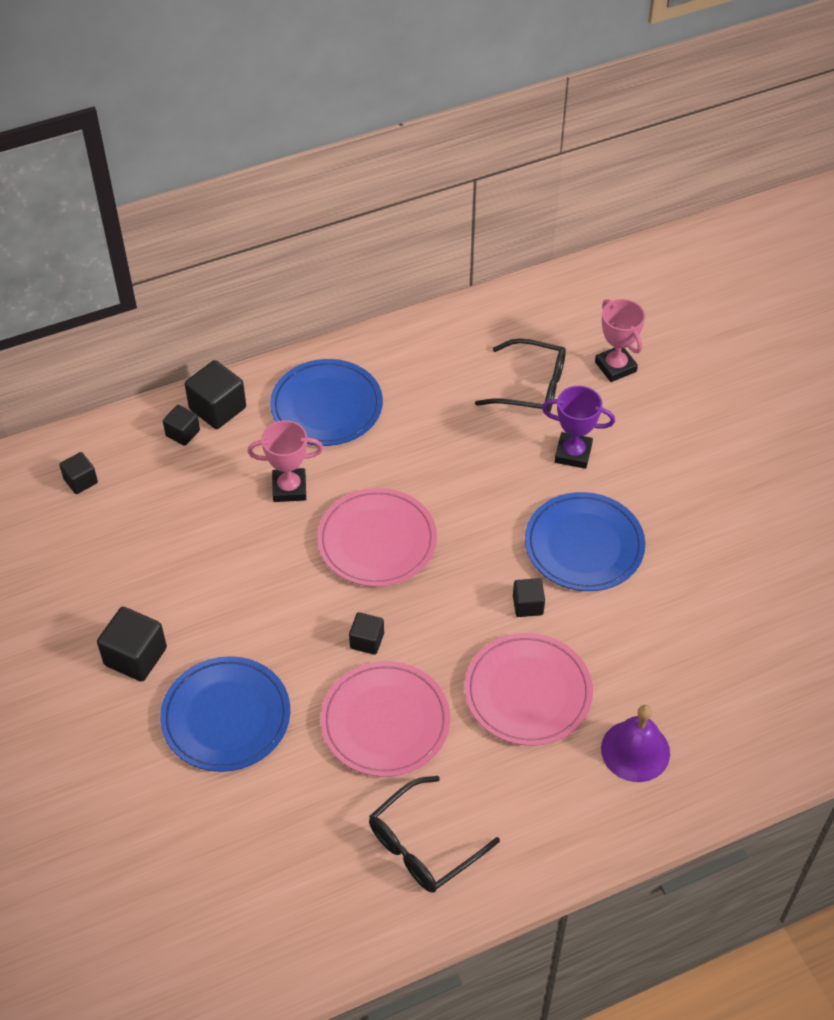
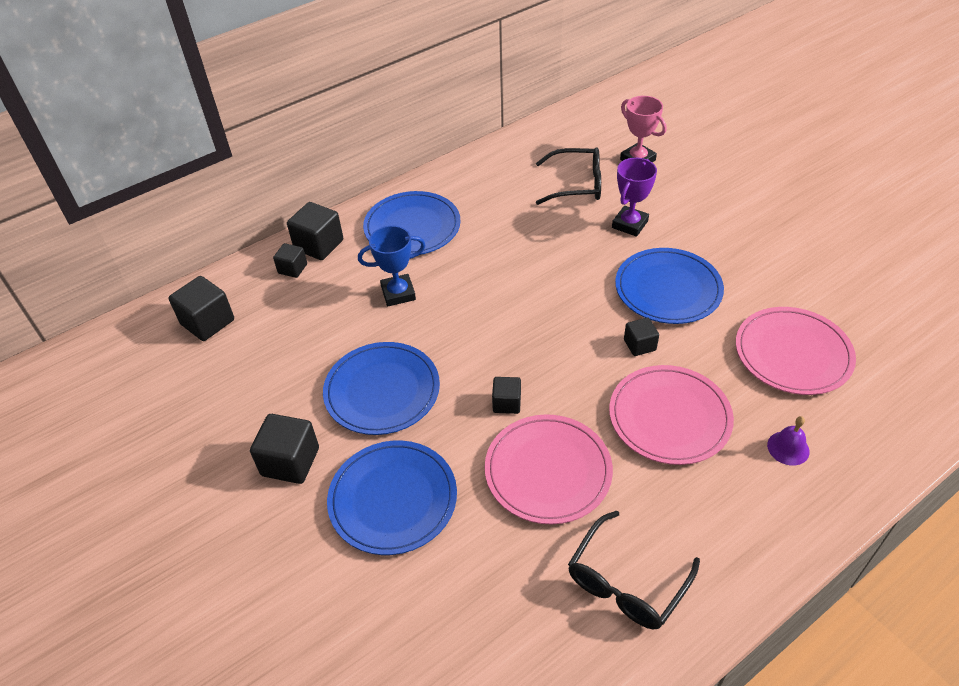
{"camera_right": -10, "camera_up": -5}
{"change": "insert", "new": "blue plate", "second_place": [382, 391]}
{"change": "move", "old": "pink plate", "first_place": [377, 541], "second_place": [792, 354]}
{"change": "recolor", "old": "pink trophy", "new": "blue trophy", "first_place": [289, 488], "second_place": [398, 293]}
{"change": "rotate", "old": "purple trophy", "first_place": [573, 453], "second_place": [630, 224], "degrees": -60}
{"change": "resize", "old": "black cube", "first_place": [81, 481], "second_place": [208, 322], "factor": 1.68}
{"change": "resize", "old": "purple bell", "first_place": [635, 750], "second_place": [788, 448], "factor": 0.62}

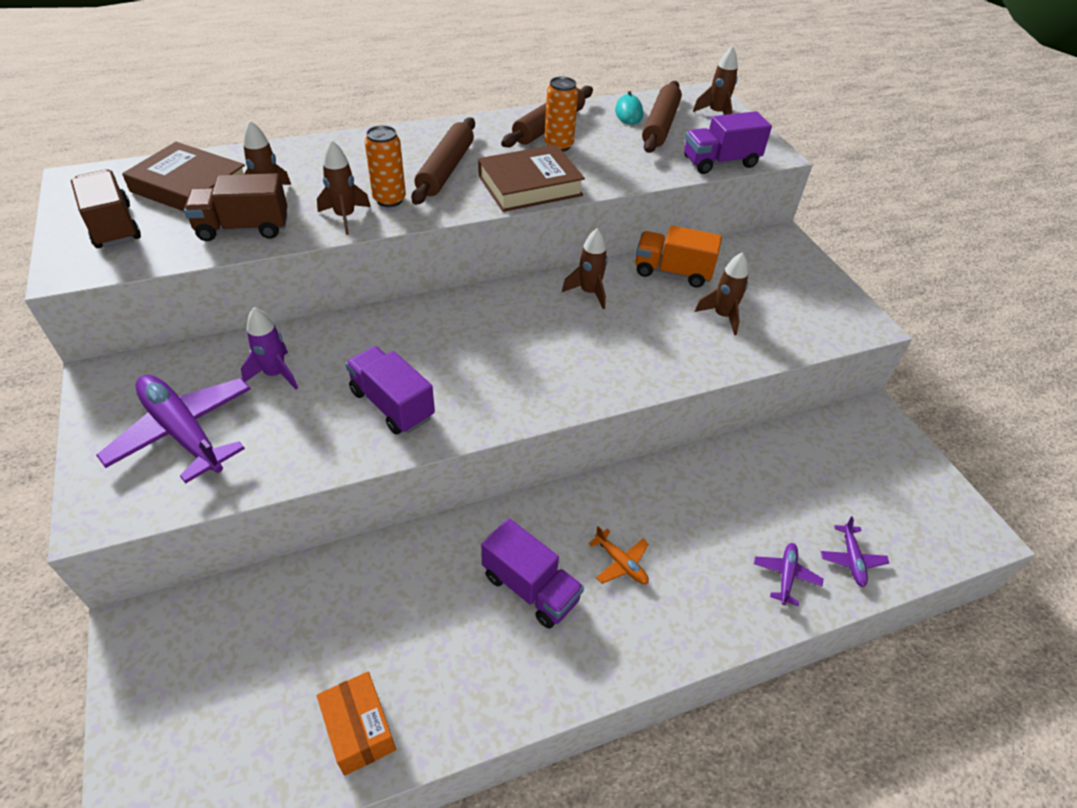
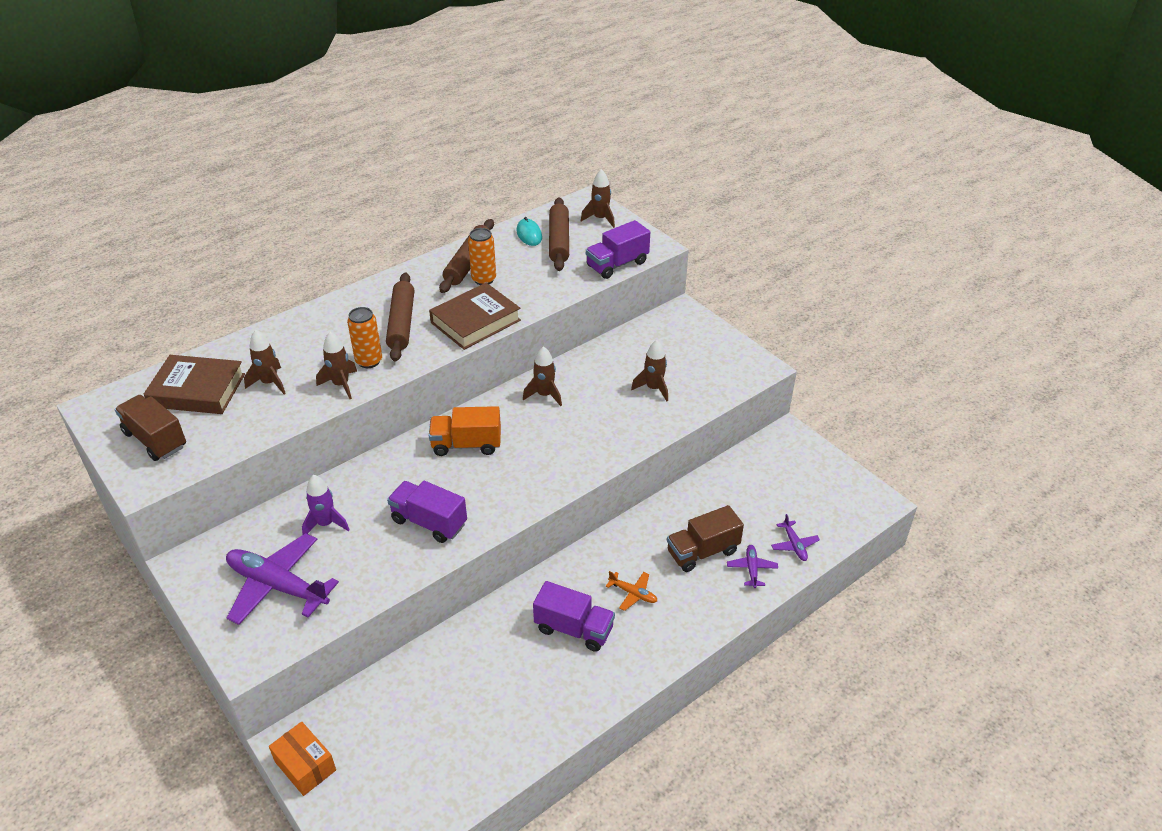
{"camera_right": -15, "camera_up": -5}
{"change": "move", "old": "brown truck", "first_place": [243, 228], "second_place": [702, 551]}
{"change": "move", "old": "orange box", "first_place": [359, 729], "second_place": [305, 766]}
{"change": "move", "old": "orange truck", "first_place": [672, 272], "second_place": [466, 444]}

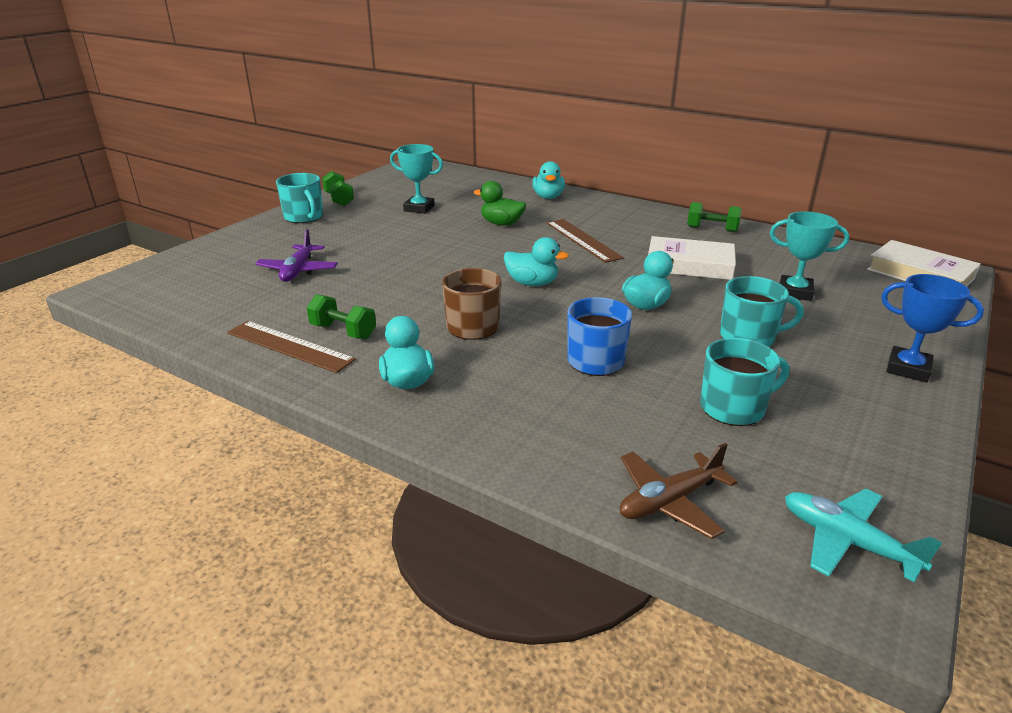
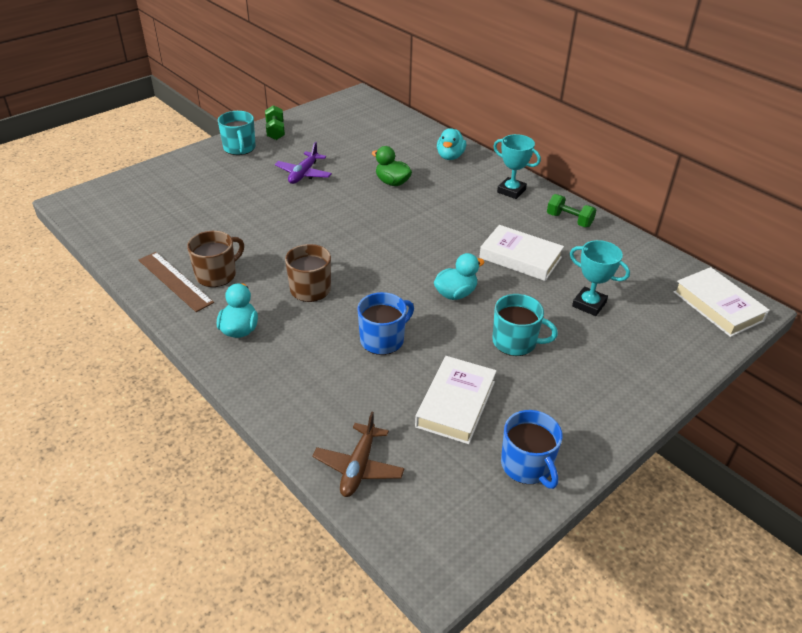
{"camera_right": 15, "camera_up": 10}
{"change": "delete", "old": "turquoise duck", "first_place": [532, 283]}
{"change": "delete", "old": "brown ruler", "first_place": [582, 240]}
{"change": "delete", "old": "turquoise plane", "first_place": [847, 542]}
{"change": "delete", "old": "blue trophy", "first_place": [908, 369]}
{"change": "insert", "new": "blue mug", "second_place": [527, 465]}
{"change": "move", "old": "purple plane", "first_place": [298, 270], "second_place": [303, 174]}
{"change": "move", "old": "turquoise trophy", "first_place": [419, 208], "second_place": [511, 191]}
{"change": "replace", "old": "green dumbbell", "new": "brown mug", "first_place": [343, 331], "second_place": [217, 274]}
{"change": "replace", "old": "turquoise mug", "new": "white book", "first_place": [733, 408], "second_place": [456, 404]}
{"change": "rotate", "old": "brown plane", "first_place": [669, 501], "second_place": [359, 467], "degrees": -60}

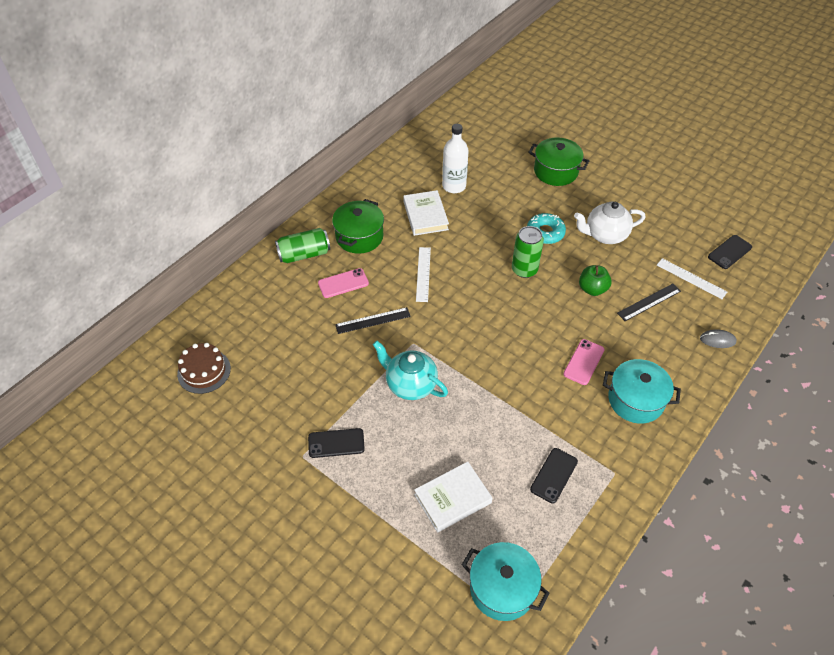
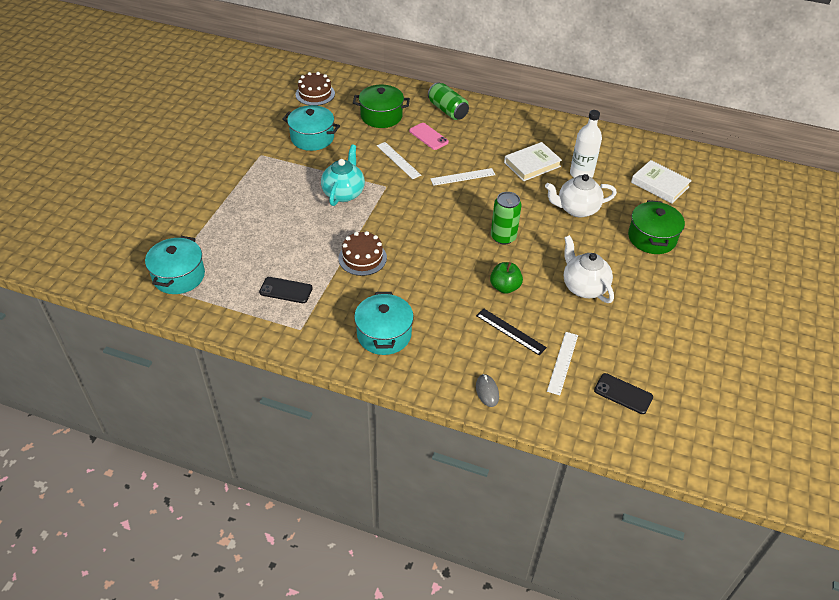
{"camera_right": 70, "camera_up": -5}
{"change": "delete", "old": "black phone", "first_place": [336, 443]}
{"change": "delete", "old": "turquoise donut", "first_place": [545, 232]}
{"change": "delete", "old": "pink phone", "first_place": [583, 362]}
{"change": "insert", "new": "turquoise pot", "second_place": [312, 138]}
{"change": "insert", "new": "brown cake", "second_place": [362, 258]}
{"change": "insert", "new": "white teapot", "second_place": [577, 209]}
{"change": "move", "old": "green pot", "first_place": [359, 237], "second_place": [381, 116]}
{"change": "move", "old": "white book", "first_place": [452, 499], "second_place": [659, 185]}
{"change": "recolor", "old": "black ruler", "new": "white ruler", "first_place": [373, 320], "second_place": [398, 160]}

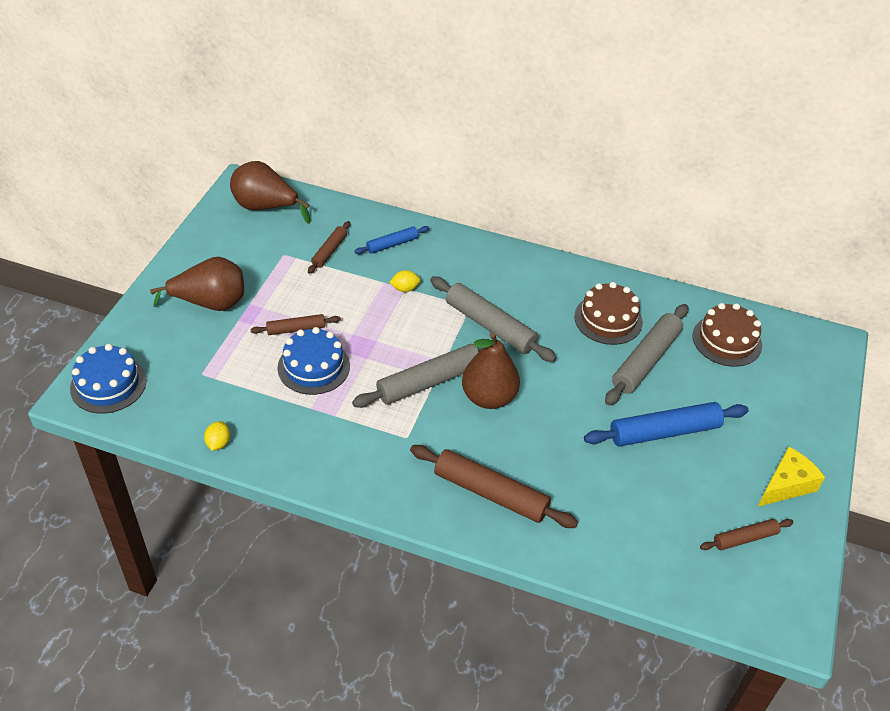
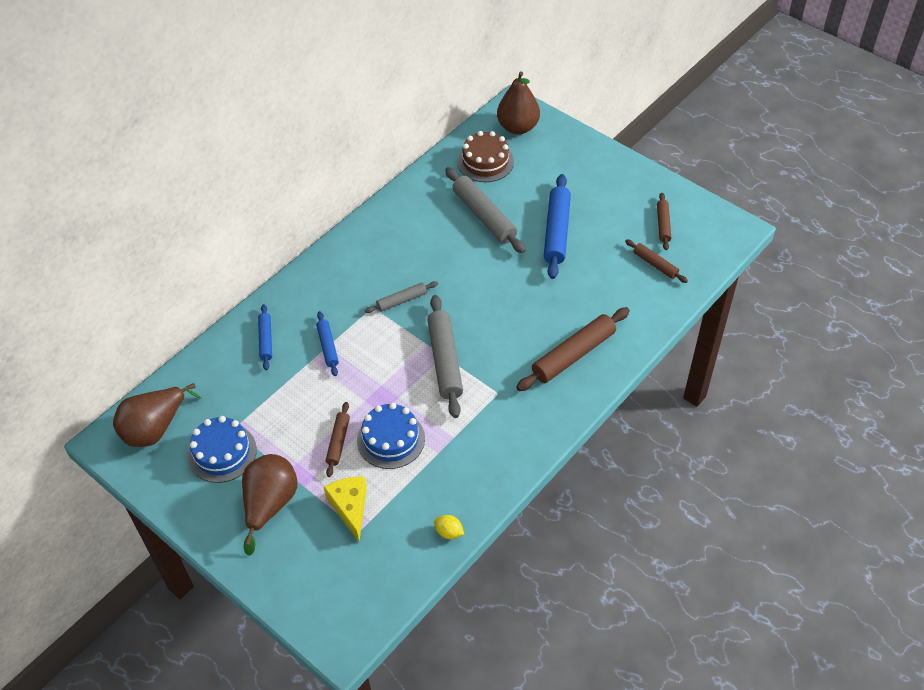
{"camera_right": -65, "camera_up": 5}
{"change": "delete", "old": "brown cake", "first_place": [608, 319]}
{"change": "move", "old": "blue cake", "first_place": [108, 384], "second_place": [222, 452]}
{"change": "move", "old": "brown rolling pin", "first_place": [329, 251], "second_place": [655, 264]}
{"change": "move", "old": "brown pear", "first_place": [489, 397], "second_place": [518, 127]}
{"change": "move", "old": "yellow cheese", "first_place": [786, 485], "second_place": [350, 507]}
{"change": "replace", "old": "yellow lemon", "new": "blue rolling pin", "first_place": [405, 288], "second_place": [328, 346]}
{"change": "resize", "old": "grey rolling pin", "first_place": [490, 326], "second_place": [402, 301], "factor": 0.55}

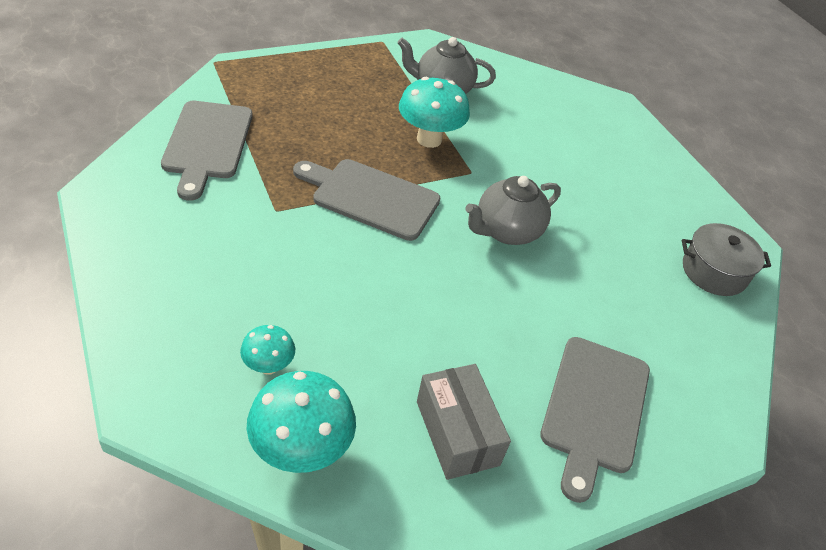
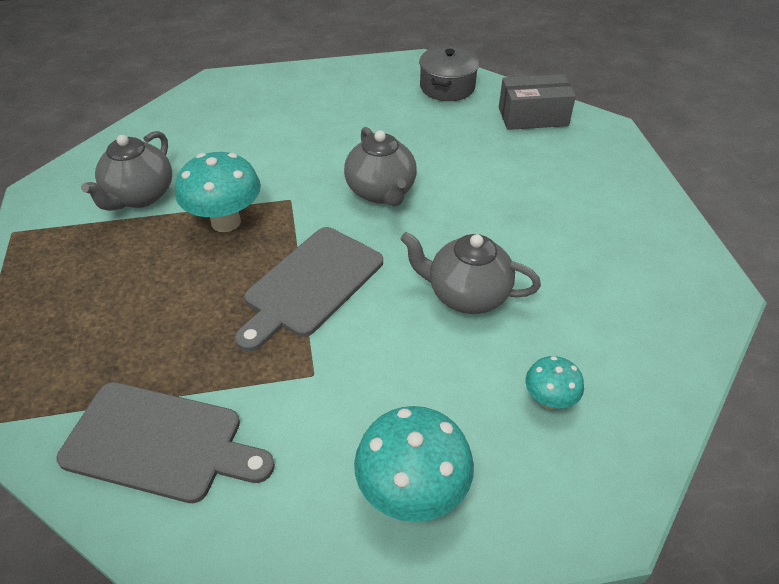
{"camera_right": -70, "camera_up": 0}
{"change": "delete", "old": "grey cutting board", "first_place": [594, 409]}
{"change": "insert", "new": "grey teapot", "second_place": [466, 295]}
{"change": "move", "old": "turquoise mushroom", "first_place": [301, 450], "second_place": [412, 492]}
{"change": "move", "old": "grey box", "first_place": [457, 433], "second_place": [533, 116]}

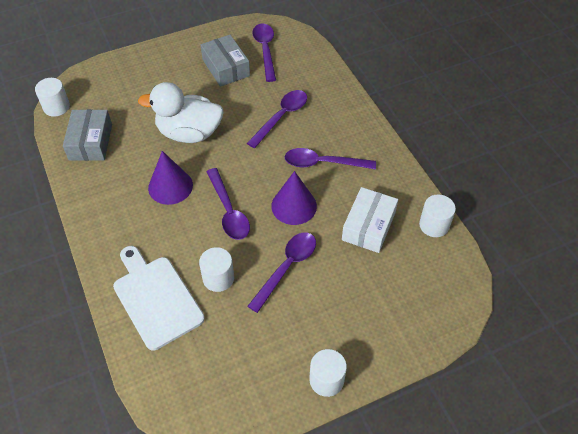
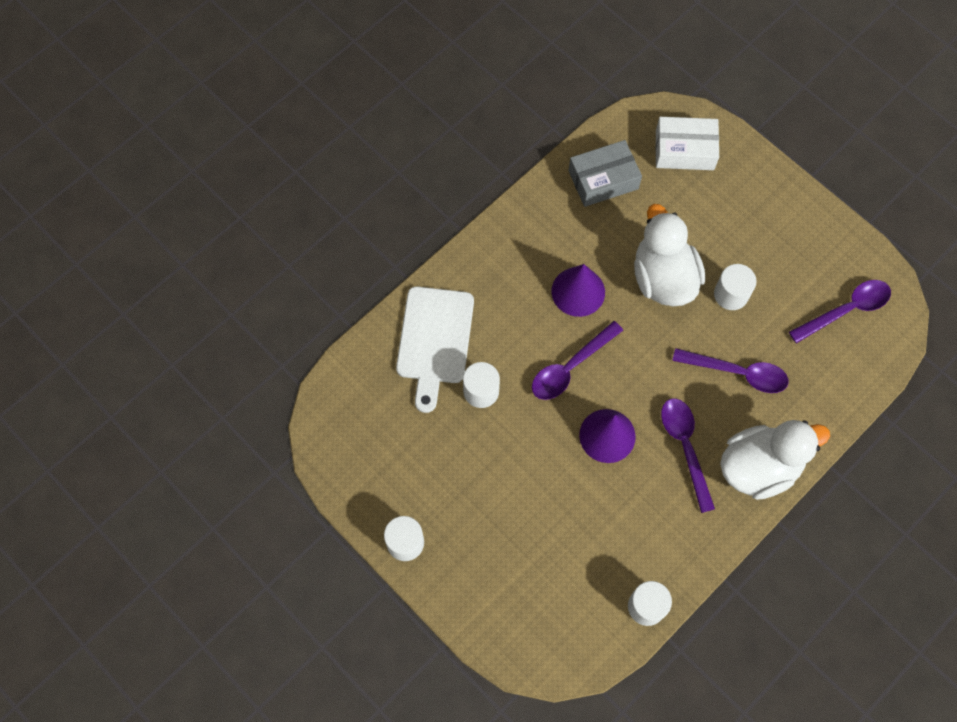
{"camera_right": 70, "camera_up": 15}
{"change": "delete", "old": "grey box", "first_place": [226, 67]}
{"change": "delete", "old": "purple spoon", "first_place": [287, 267]}
{"change": "insert", "new": "white duck", "second_place": [759, 467]}
{"change": "move", "old": "white cylinder", "first_place": [56, 107], "second_place": [731, 294]}
{"change": "move", "old": "white box", "first_place": [368, 226], "second_place": [684, 150]}
{"change": "rotate", "old": "white cutting board", "first_place": [156, 298], "second_place": [434, 340], "degrees": 150}

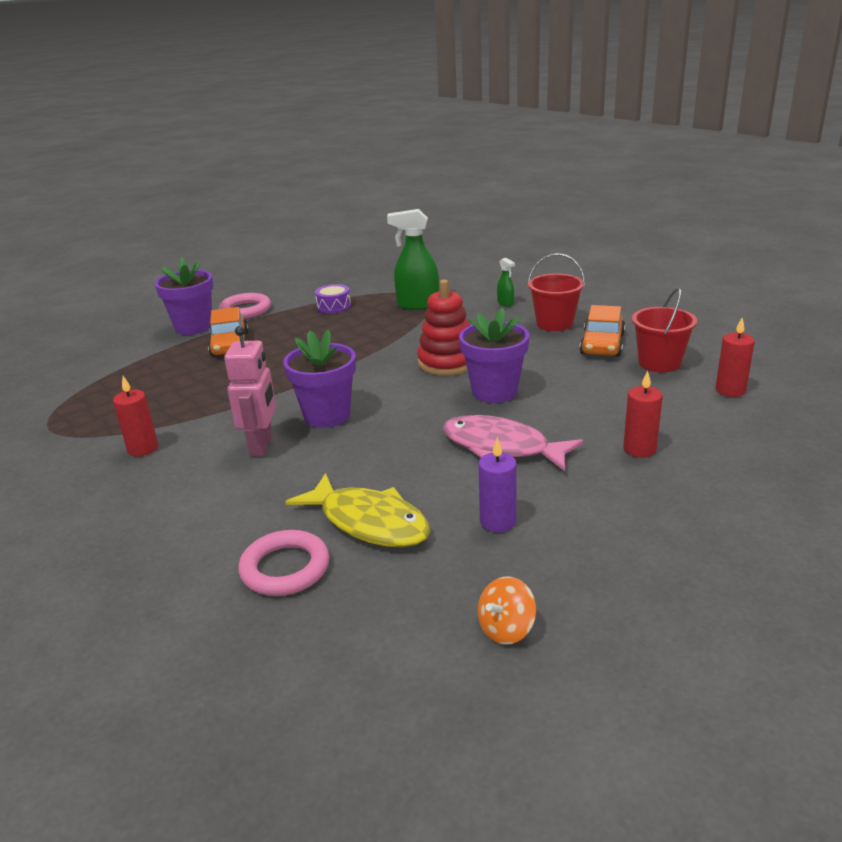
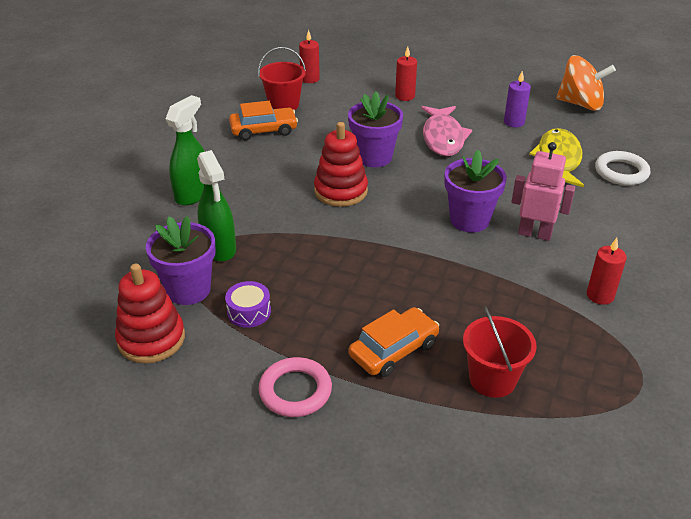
{"camera_right": -120, "camera_up": 10}
{"change": "insert", "new": "red stacking toy", "second_place": [151, 339]}
{"change": "move", "old": "purple flower pot", "first_place": [194, 327], "second_place": [188, 290]}
{"change": "move", "old": "red bucket", "first_place": [554, 323], "second_place": [492, 379]}
{"change": "recolor", "old": "pink ring", "new": "white ring", "first_place": [285, 568], "second_place": [621, 172]}
{"change": "rotate", "old": "pink robot", "first_place": [262, 446], "second_place": [535, 233], "degrees": 45}
{"change": "resize", "old": "orange spinning top", "first_place": [506, 629], "second_place": [580, 104], "factor": 1.96}
{"change": "resize", "old": "green spray bottle", "first_place": [505, 303], "second_place": [193, 194], "factor": 2.09}

